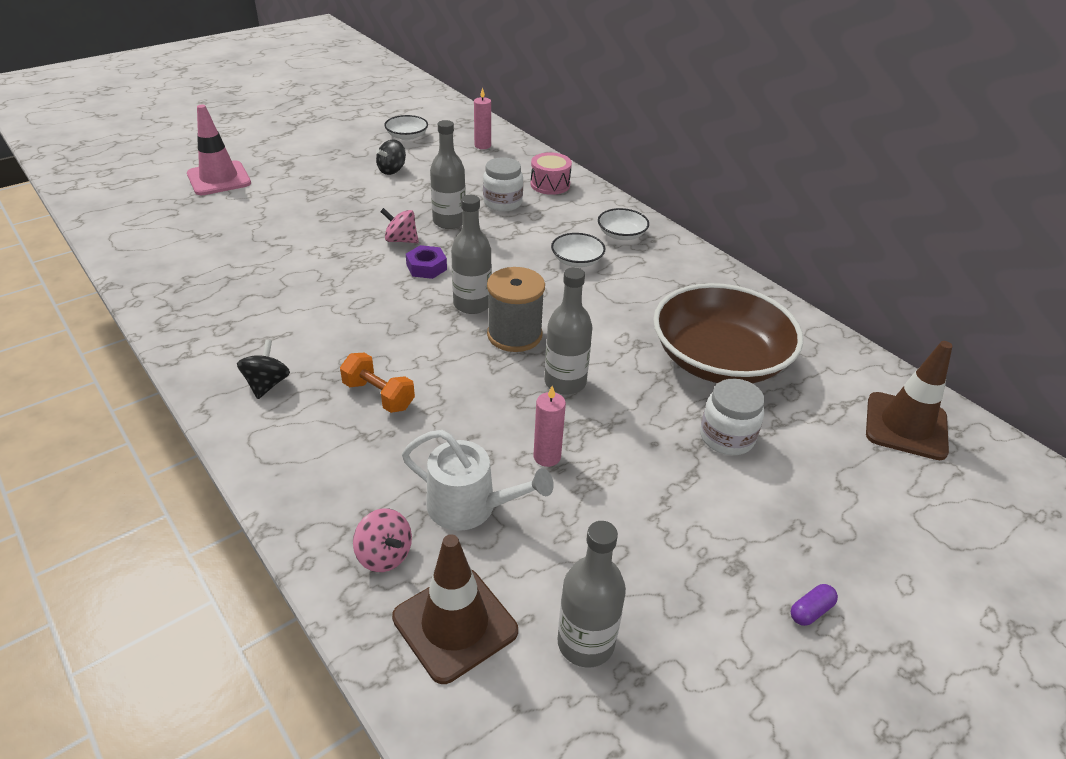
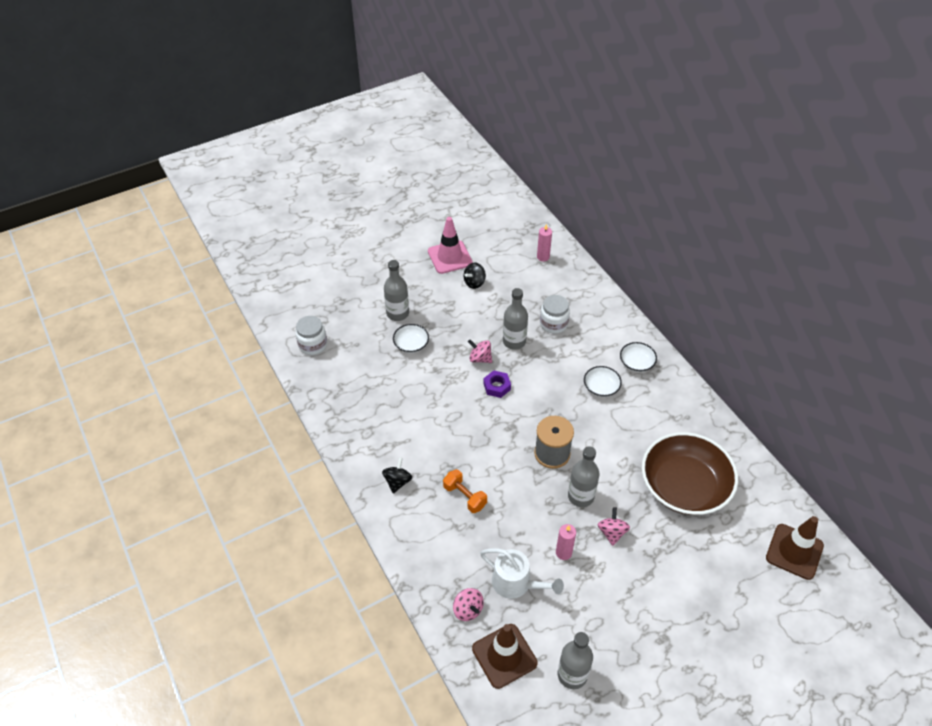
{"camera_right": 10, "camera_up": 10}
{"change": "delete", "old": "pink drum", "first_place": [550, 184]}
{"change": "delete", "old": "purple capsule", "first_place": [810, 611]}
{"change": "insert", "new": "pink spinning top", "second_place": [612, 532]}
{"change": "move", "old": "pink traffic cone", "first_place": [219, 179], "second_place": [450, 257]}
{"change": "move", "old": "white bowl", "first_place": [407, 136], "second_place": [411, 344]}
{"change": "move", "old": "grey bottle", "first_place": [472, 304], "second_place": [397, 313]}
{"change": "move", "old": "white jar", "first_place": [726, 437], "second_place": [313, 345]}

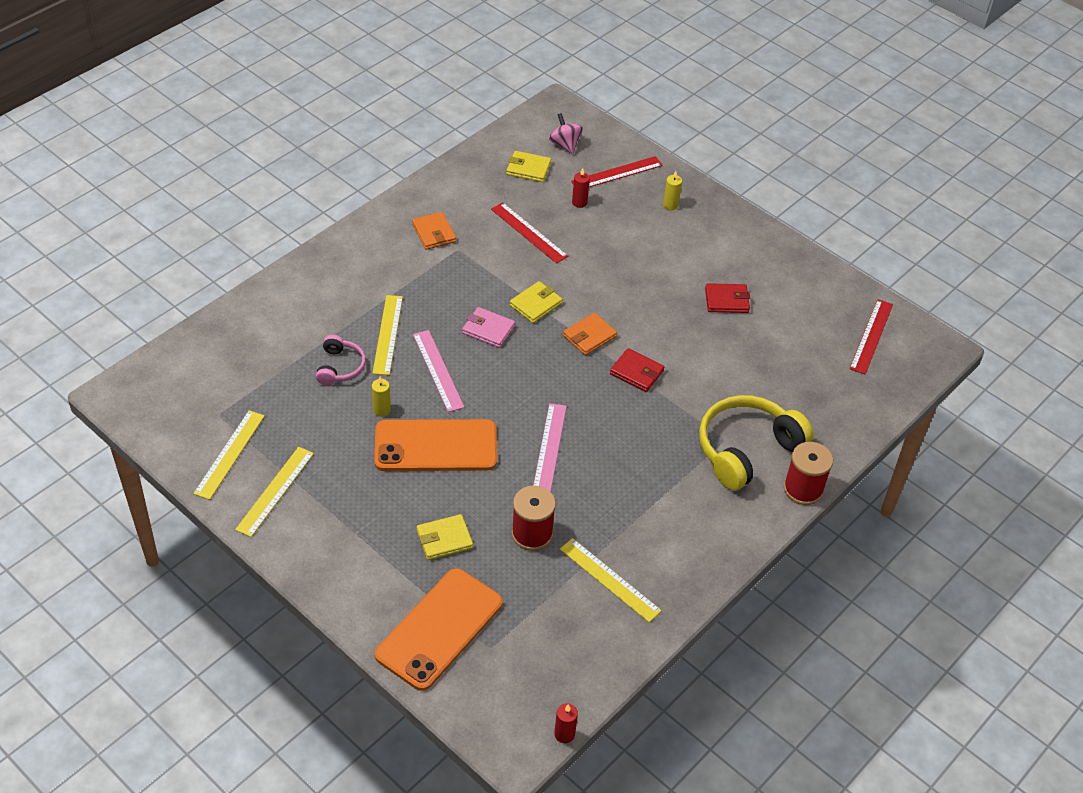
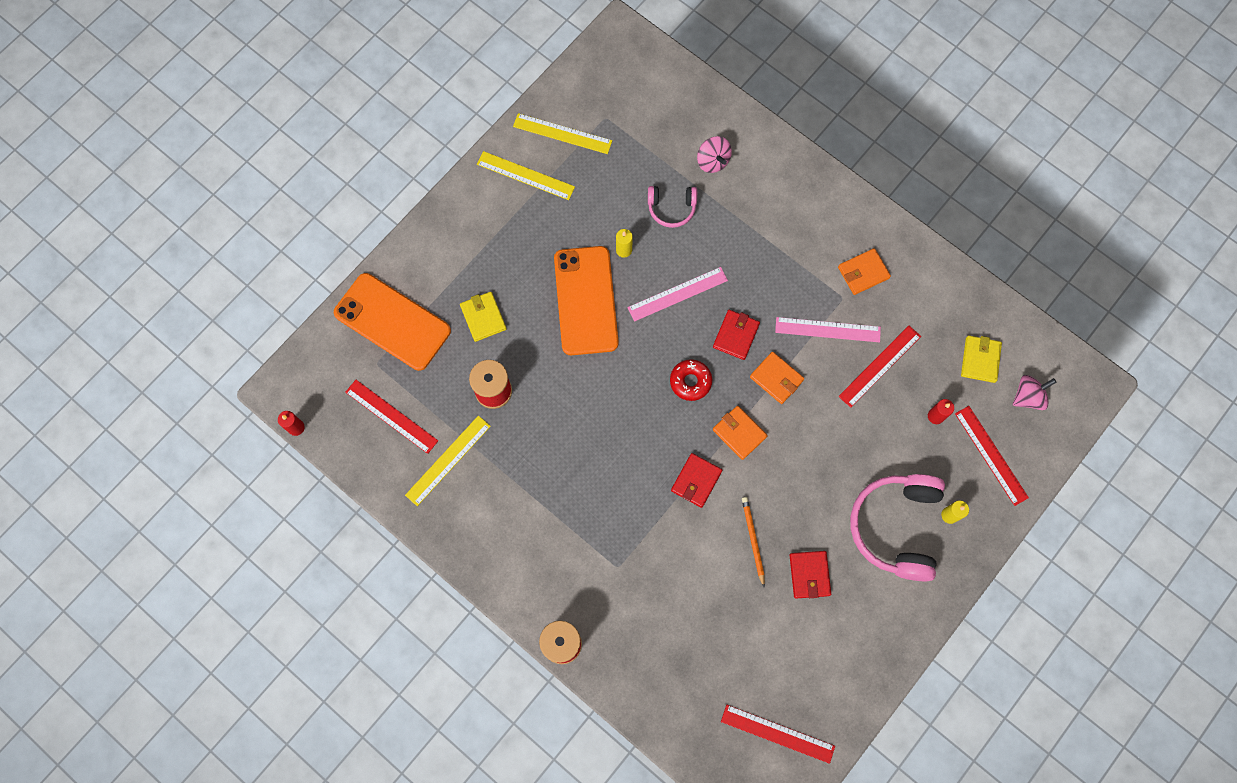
{"camera_right": 90, "camera_up": 25}
{"change": "delete", "old": "yellow ruler", "first_place": [387, 334]}
{"change": "delete", "old": "yellow headphones", "first_place": [746, 449]}
{"change": "insert", "new": "red ruler", "second_place": [391, 416]}
{"change": "insert", "new": "red donut", "second_place": [690, 381]}
{"change": "insert", "new": "pink spinning top", "second_place": [712, 161]}
{"change": "insert", "new": "orange pencil", "second_place": [753, 540]}
{"change": "insert", "new": "pink headphones", "second_place": [895, 527]}
{"change": "move", "old": "pink ruler", "first_place": [549, 447], "second_place": [827, 329]}
{"change": "recolor", "old": "pink wallet", "new": "red wallet", "first_place": [488, 329], "second_place": [736, 335]}
{"change": "recolor", "old": "yellow wallet", "new": "orange wallet", "first_place": [535, 304], "second_place": [776, 378]}

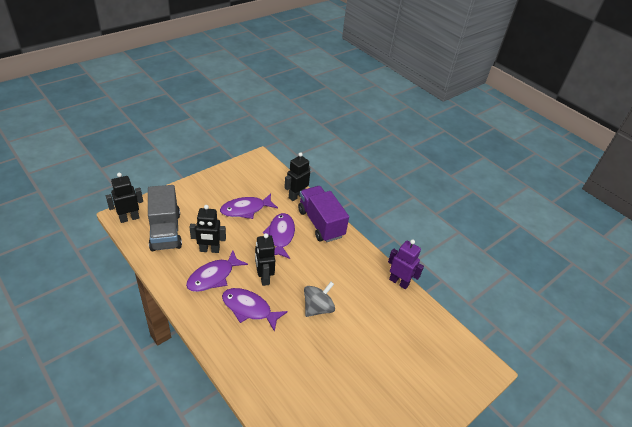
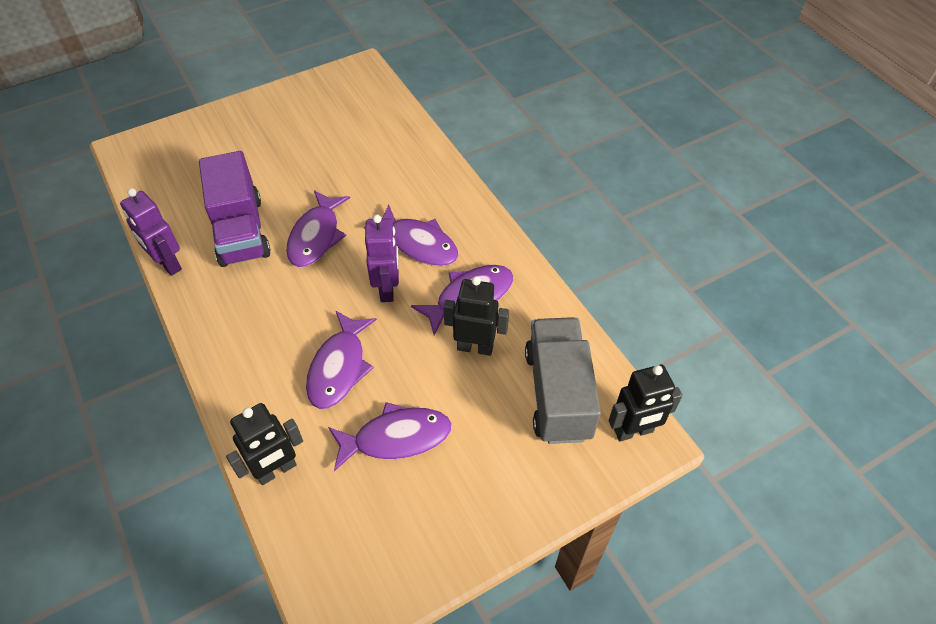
{"camera_right": -165, "camera_up": 10}
{"change": "move", "old": "purple truck", "first_place": [320, 223], "second_place": [241, 231]}
{"change": "replace", "old": "grey spinning top", "new": "purple fish", "first_place": [317, 308], "second_place": [316, 236]}
{"change": "recolor", "old": "black robot", "new": "purple robot", "first_place": [264, 277], "second_place": [387, 289]}

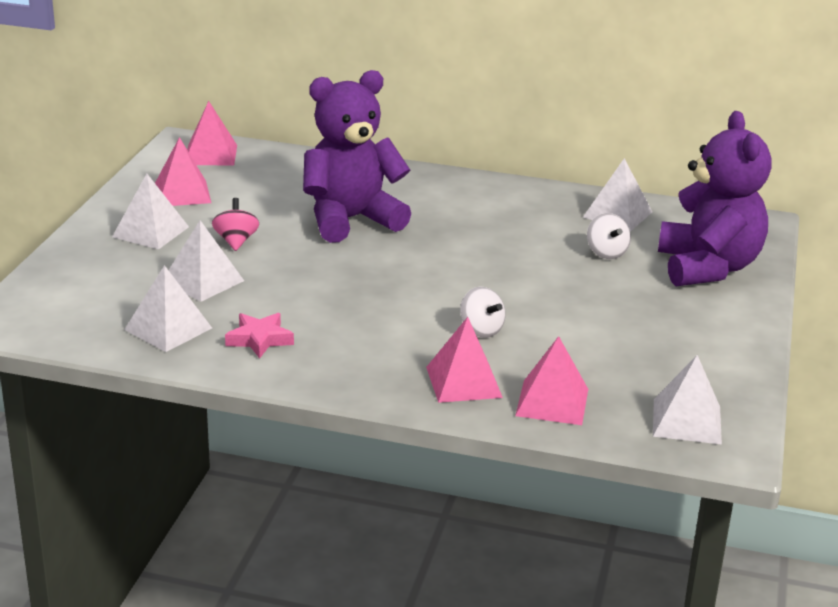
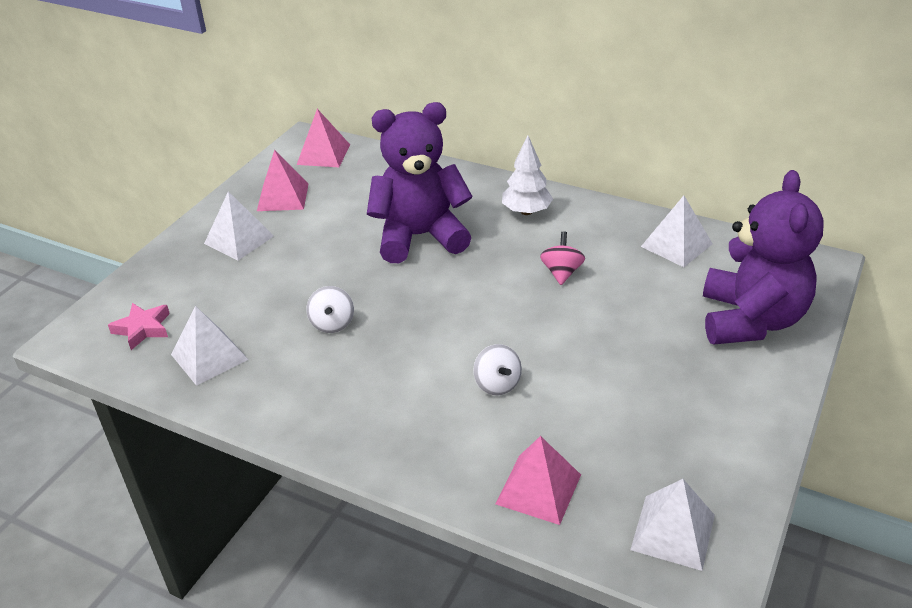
{"camera_right": 15, "camera_up": 10}
{"change": "delete", "old": "white pyramid", "first_place": [203, 281]}
{"change": "delete", "old": "pink pyramid", "first_place": [464, 382]}
{"change": "insert", "new": "white tree", "second_place": [526, 211]}
{"change": "move", "old": "pink spinning top", "first_place": [236, 241], "second_place": [561, 272]}
{"change": "move", "old": "pink star", "first_place": [259, 339], "second_place": [143, 329]}
{"change": "move", "old": "white spinning top", "first_place": [606, 253], "second_place": [332, 324]}

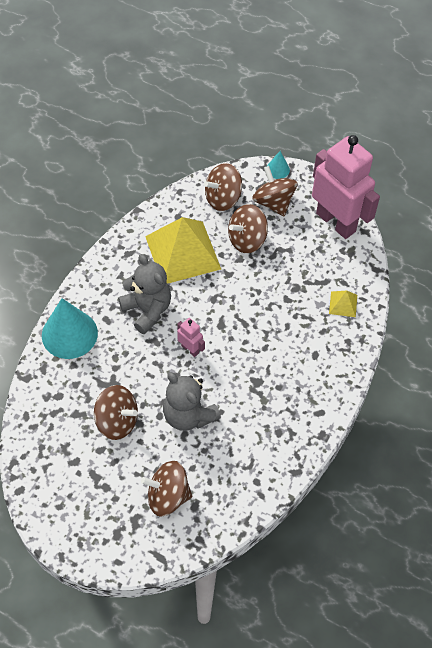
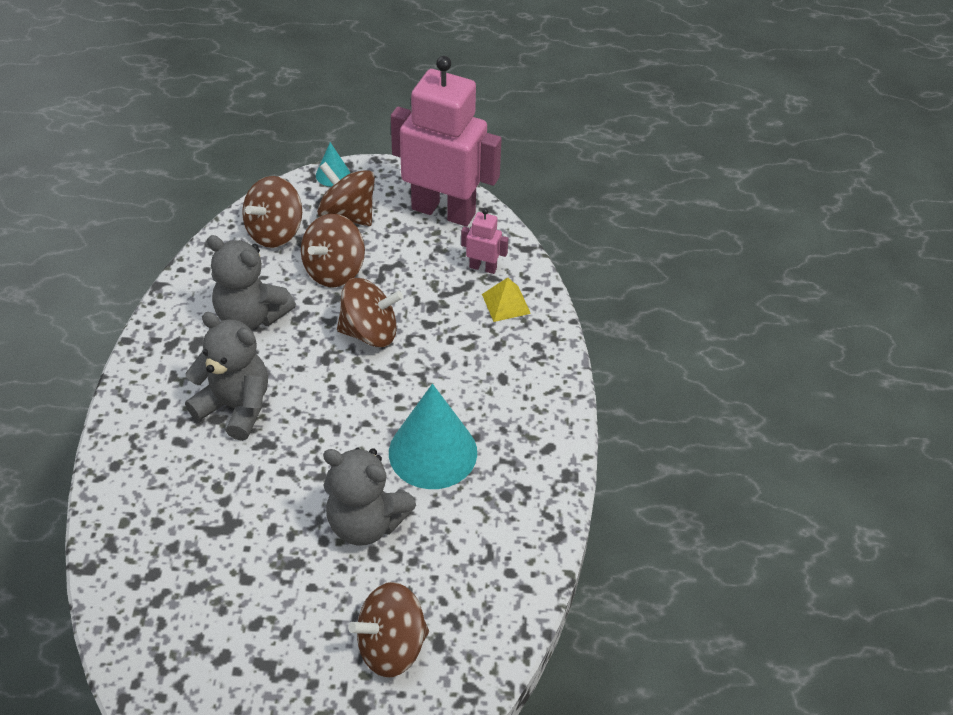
{"camera_right": -25, "camera_up": -10}
{"change": "move", "old": "turquoise cone", "first_place": [69, 334], "second_place": [433, 452]}
{"change": "move", "old": "brown spinning top", "first_place": [117, 421], "second_place": [370, 332]}
{"change": "move", "old": "pink robot", "first_place": [190, 349], "second_place": [483, 267]}
{"change": "replace", "old": "yellow pyramid", "new": "grey teddy bear", "first_place": [183, 252], "second_place": [251, 316]}

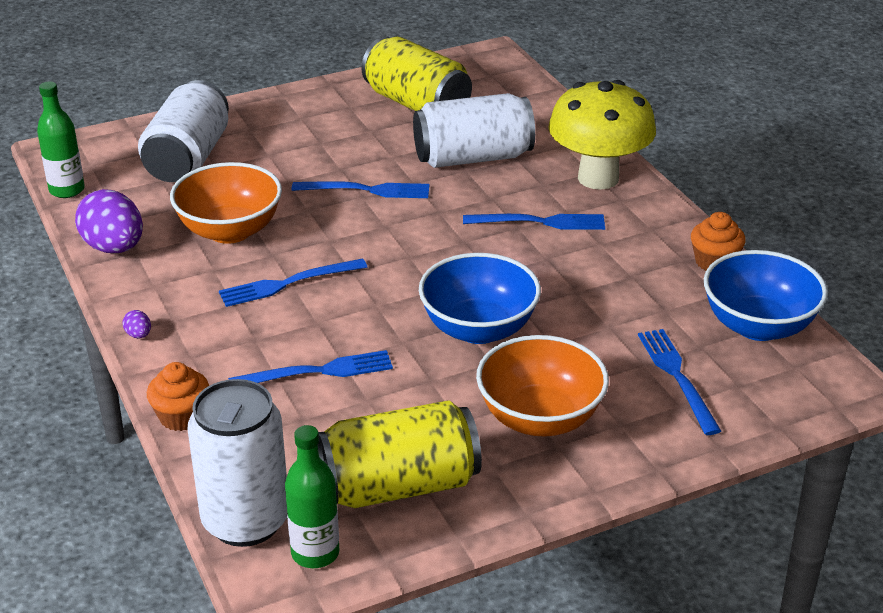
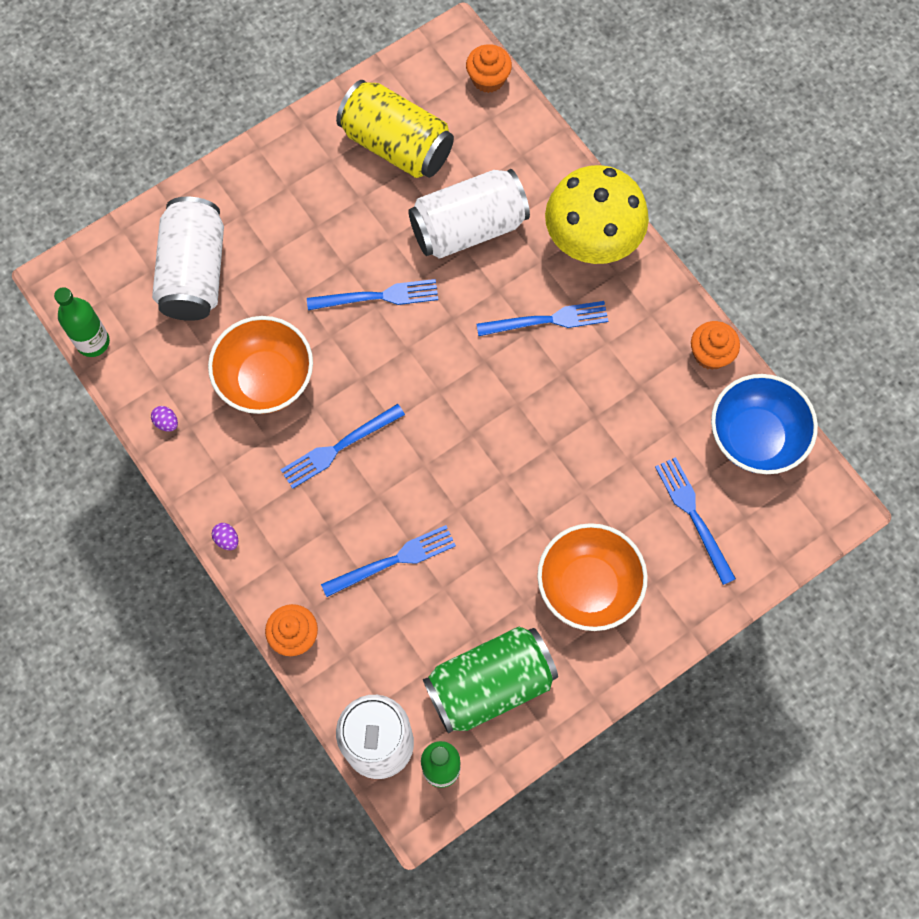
{"camera_right": -10, "camera_up": 35}
{"change": "delete", "old": "blue bowl", "first_place": [478, 329]}
{"change": "insert", "new": "orange cupcake", "second_place": [488, 79]}
{"change": "recolor", "old": "yellow can", "new": "green can", "first_place": [399, 485], "second_place": [490, 684]}
{"change": "resize", "old": "purple egg", "first_place": [114, 248], "second_place": [166, 422], "factor": 0.4}

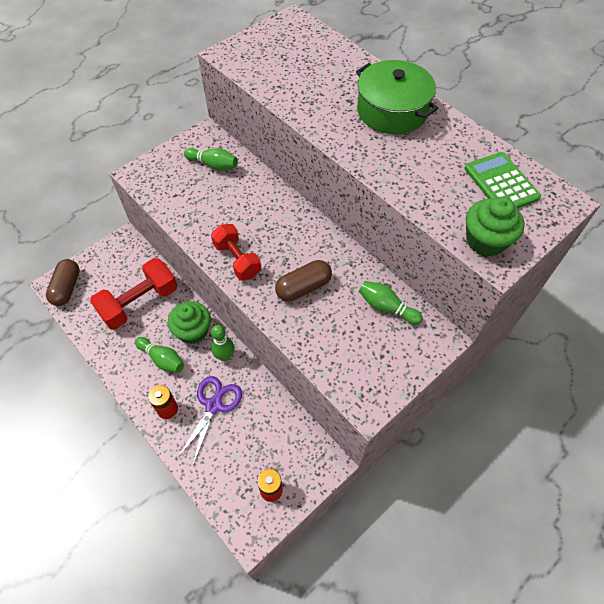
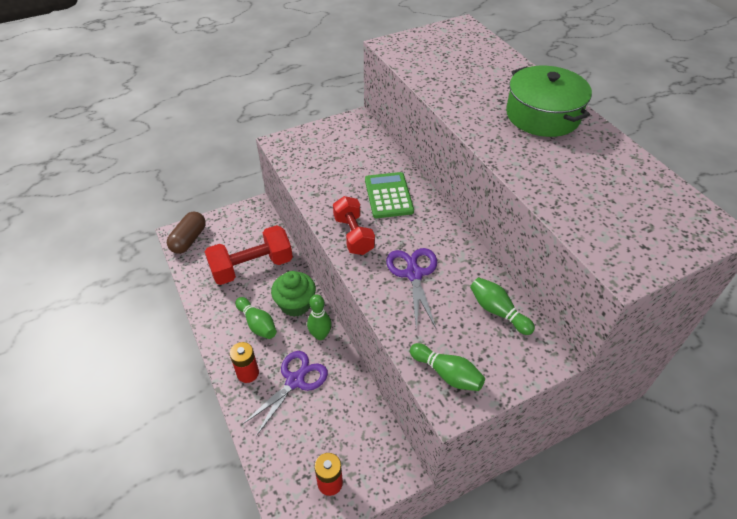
{"camera_right": 15, "camera_up": -10}
{"change": "delete", "old": "green cupcake", "first_place": [485, 241]}
{"change": "move", "old": "green bowling pin", "first_place": [213, 165], "second_place": [447, 374]}
{"change": "move", "old": "green calculator", "first_place": [501, 183], "second_place": [388, 195]}
{"change": "replace", "old": "brown capsule", "new": "purple scissors", "first_place": [303, 287], "second_place": [413, 274]}

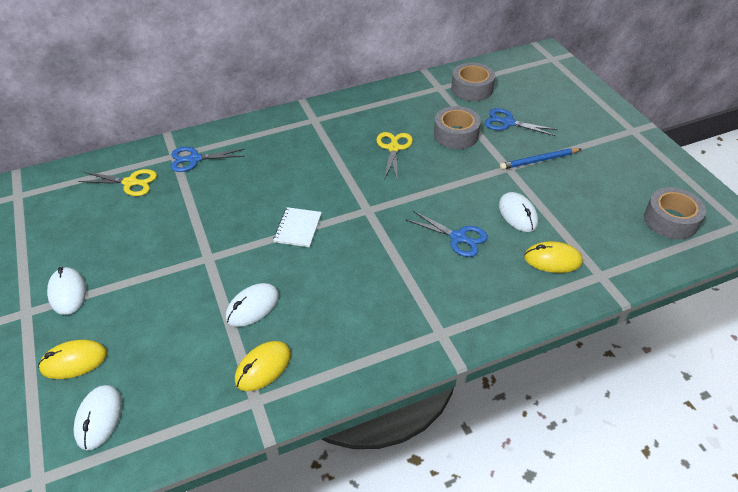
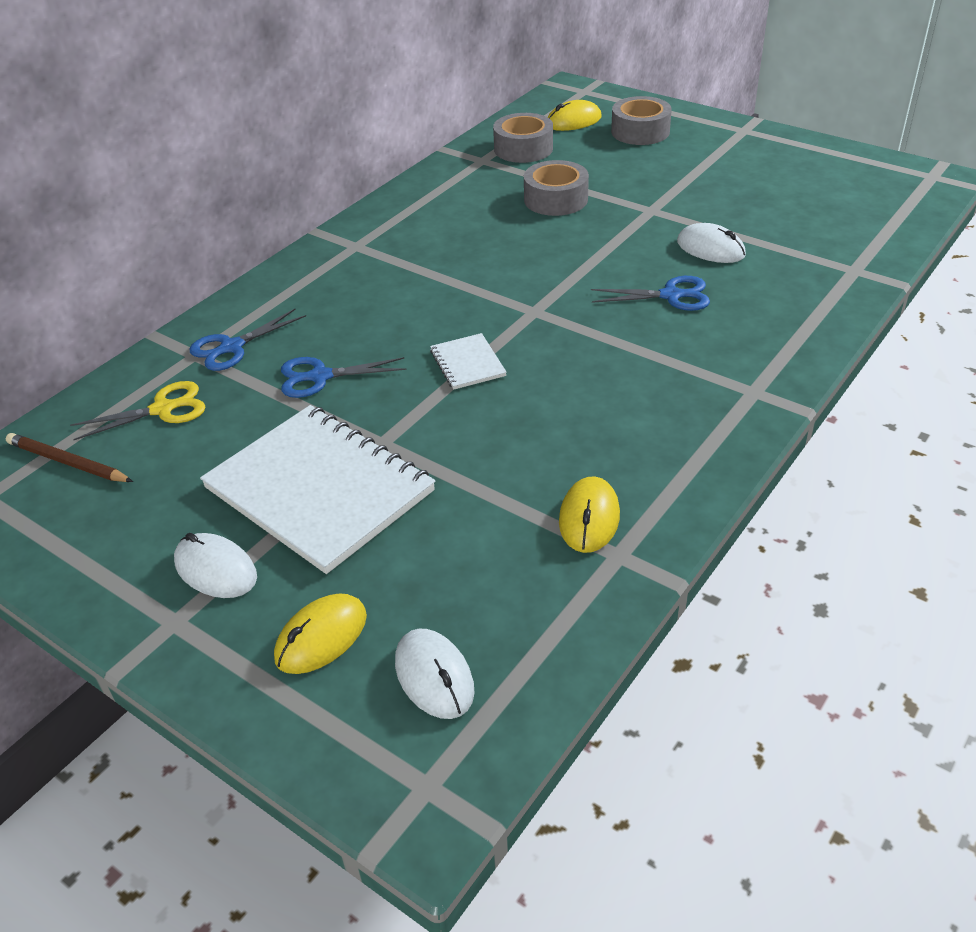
{"camera_right": -30, "camera_up": -5}
{"change": "delete", "old": "white mouse", "first_place": [252, 307]}
{"change": "delete", "old": "yellow scissors", "first_place": [393, 148]}
{"change": "delete", "old": "blue pencil", "first_place": [539, 160]}
{"change": "insert", "new": "brown pencil", "second_place": [68, 462]}
{"change": "insert", "new": "white notebook", "second_place": [319, 489]}
{"change": "move", "old": "blue scissors", "first_place": [507, 122], "second_place": [319, 377]}
{"change": "move", "old": "yellow mouse", "first_place": [552, 260], "second_place": [573, 121]}
{"change": "move", "old": "grey tape", "first_place": [670, 220], "second_place": [640, 131]}

